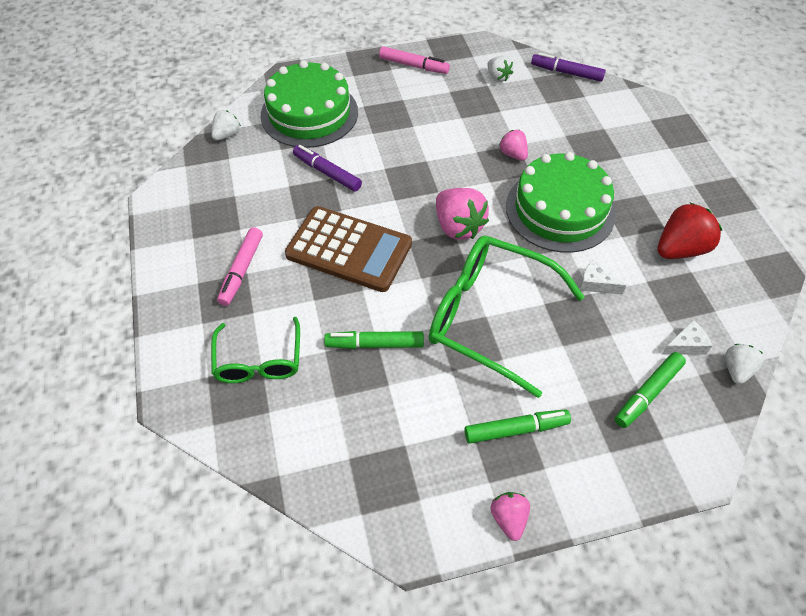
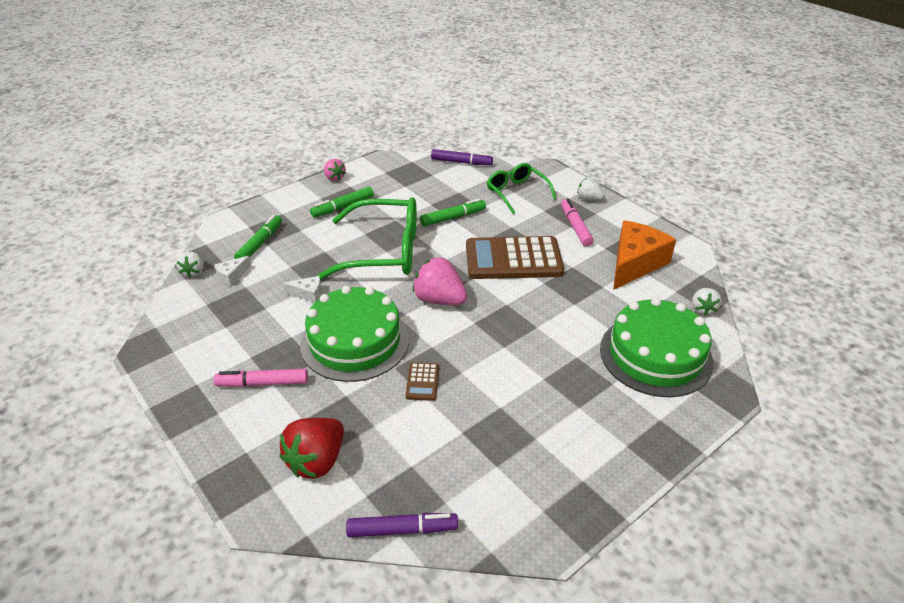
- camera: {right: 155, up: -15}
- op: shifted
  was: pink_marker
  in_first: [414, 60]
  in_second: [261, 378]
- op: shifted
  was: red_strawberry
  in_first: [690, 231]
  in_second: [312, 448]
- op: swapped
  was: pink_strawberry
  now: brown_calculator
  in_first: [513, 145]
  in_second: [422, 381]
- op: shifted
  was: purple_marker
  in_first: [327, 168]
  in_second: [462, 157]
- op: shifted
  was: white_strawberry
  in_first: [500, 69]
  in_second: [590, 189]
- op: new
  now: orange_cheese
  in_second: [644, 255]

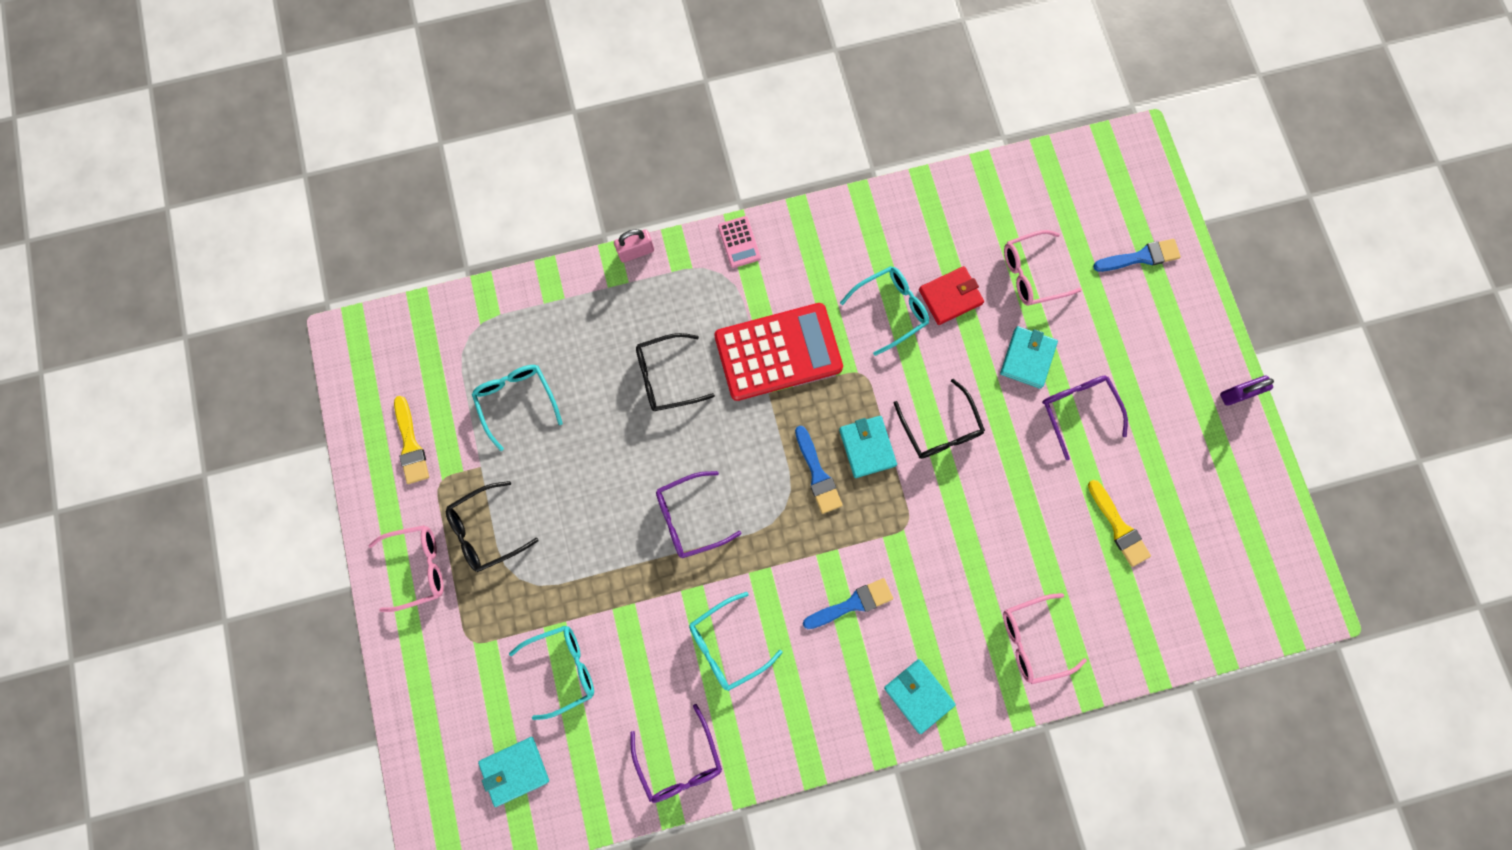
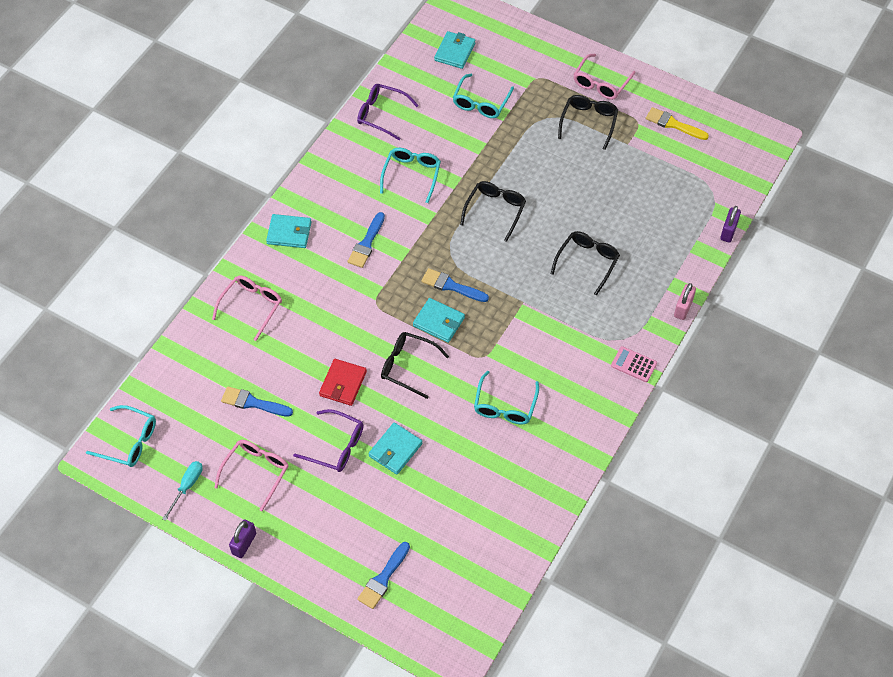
- camera: {right: 135, up: -20}
- op: shifted
  was: turquoise_glasses
  in_first: [517, 408]
  in_second: [121, 436]
- op: new
  now: turquoise_screwdriver
  in_second: [182, 491]
- op: shifted
  was: pink_glasses
  in_first: [1043, 268]
  in_second: [251, 475]
- op: repainted
  was: yellow_brush
  now: blue_brush
  in_first: [1119, 523]
  in_second: [257, 401]
- op: shifted
  was: red_wallet
  in_first: [951, 295]
  in_second: [343, 382]
- op: rotated
  was: turquoise_wallet
  in_first: [1029, 357]
  in_second: [395, 449]
  clockwise: 60
- op: repainted
  was: purple_glasses
  now: black_glasses
  in_first: [698, 514]
  in_second: [493, 211]
- op: new
  now: purple_padlock
  in_second: [730, 224]
- op: gone
  was: red_calculator
  in_first: [778, 352]

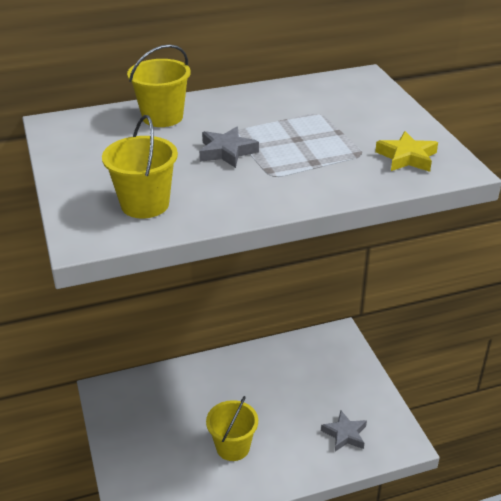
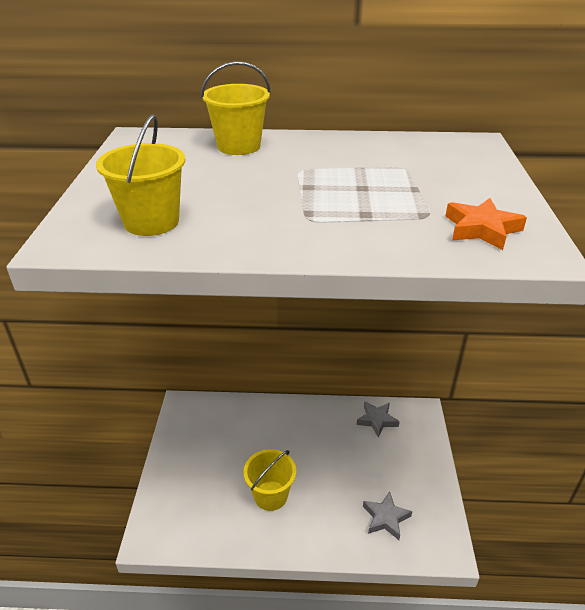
- camera: {right: 20, up: 0}
- op: shifted
  was: grey_star
  in_first: [229, 147]
  in_second: [378, 419]
- op: repainted
  was: yellow_star
  now: orange_star
  in_first: [406, 151]
  in_second: [486, 224]

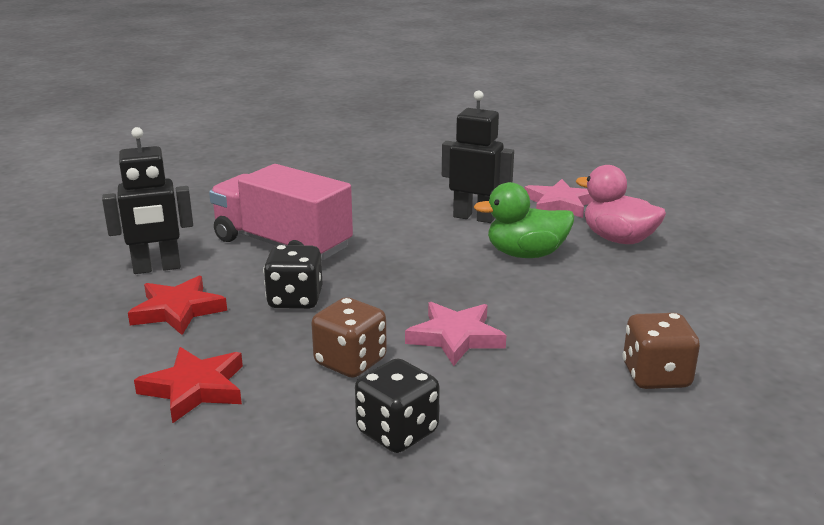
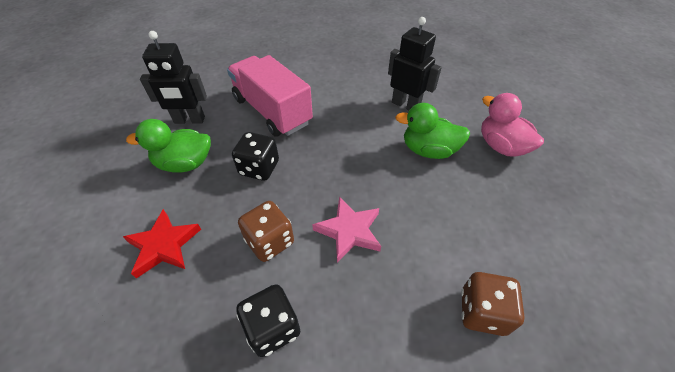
- camera: {right: 15, up: 25}
- op: swapped
  was: red_star
  now: green_duck
  in_first: [177, 305]
  in_second: [168, 146]
- op: gone
  was: pink_star
  in_first: [559, 198]

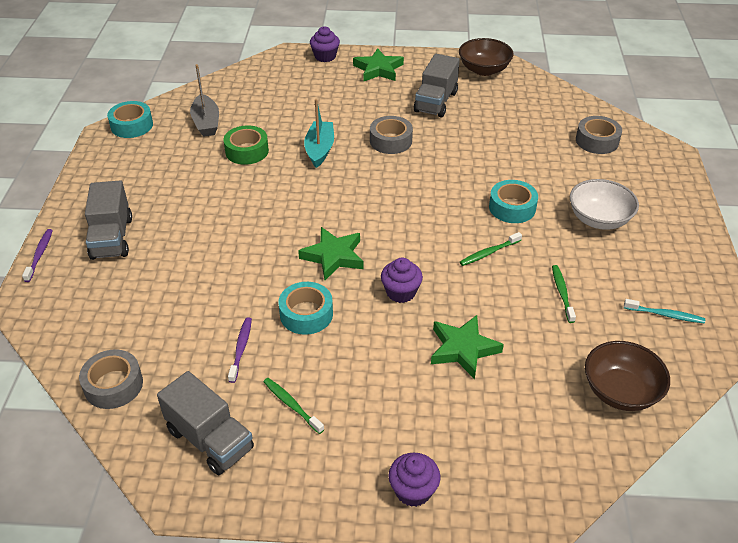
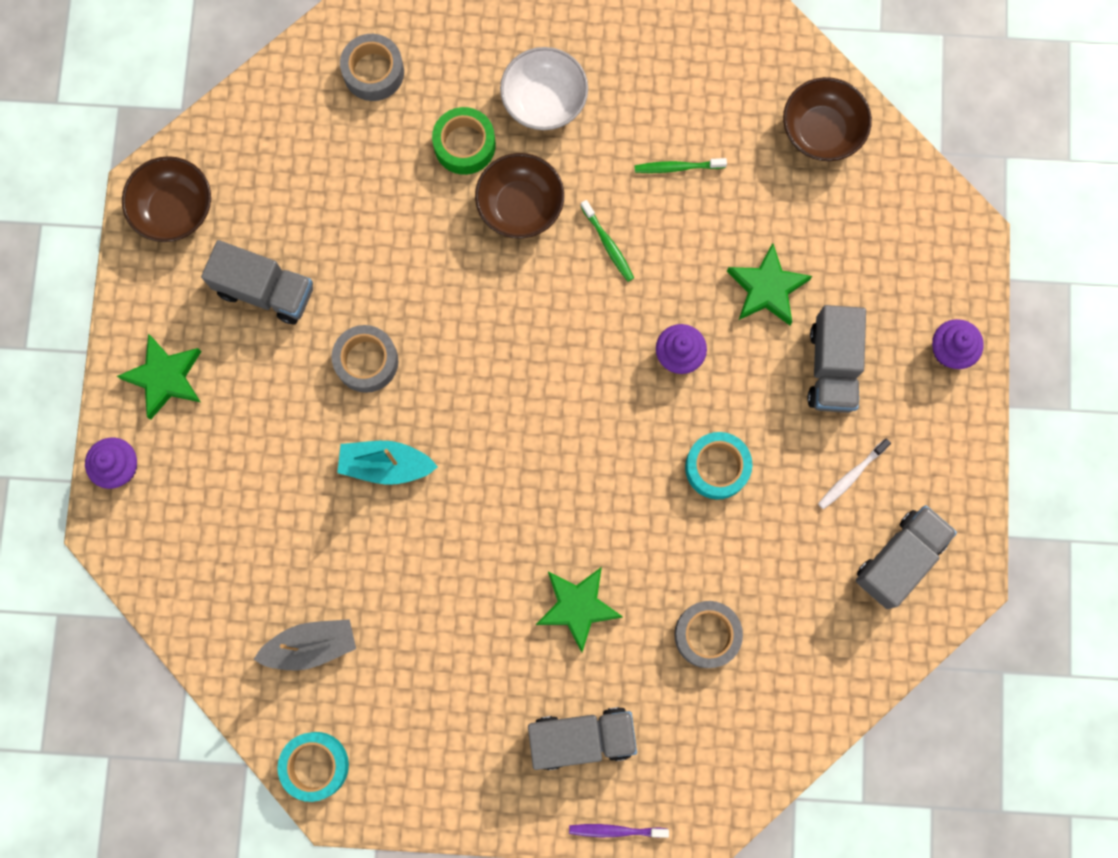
- camera: {right: -90, up: 35}
- op: shifted
  was: green_tape
  in_first: [246, 145]
  in_second: [464, 141]
- op: swapped
  was: turquoise_tape
  now: brown_bowl
  in_first: [513, 201]
  in_second: [519, 195]
- op: shifted
  was: green_star
  in_first: [330, 253]
  in_second: [579, 609]
- op: shifted
  was: grey_tape
  in_first: [111, 379]
  in_second: [708, 634]
- op: new
  now: grey_truck
  in_second: [836, 359]
- op: repainted
  was: green_toothbrush
  now: white_toothbrush
  in_first: [293, 406]
  in_second: [854, 474]
- op: gone
  was: purple_toothbrush
  in_first: [240, 350]
- op: gone
  was: turquoise_toothbrush
  in_first: [664, 311]

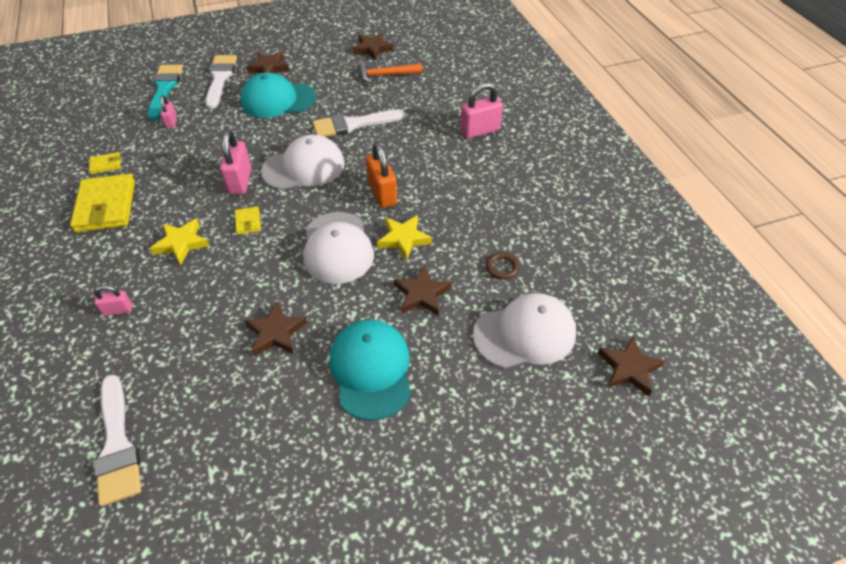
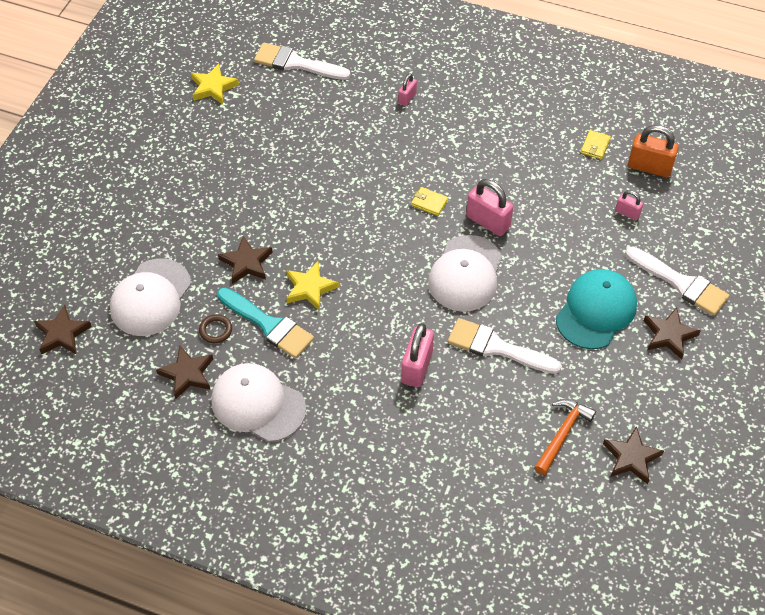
- camera: {right: 130, up: 5}
- op: shifted
  was: brown_star
  in_first: [276, 329]
  in_second: [184, 372]
- op: shifted
  was: yellow_star
  in_first: [179, 241]
  in_second: [215, 84]
- op: shifted
  was: white_cap
  in_first: [338, 248]
  in_second: [258, 402]
- op: shifted
  was: turquoise_brush
  in_first: [165, 92]
  in_second: [265, 323]
- op: shifted
  was: pink_padlock
  in_first: [481, 110]
  in_second: [417, 355]
- op: rotated
  was: white_brush
  in_first: [358, 123]
  in_second: [505, 346]
  clockwise: -90
- op: shifted
  was: orange_padlock
  in_first: [381, 175]
  in_second: [653, 151]
- op: gone
  was: yellow_wallet
  in_first: [102, 203]
- op: gone
  was: turquoise_cap
  in_first: [370, 370]

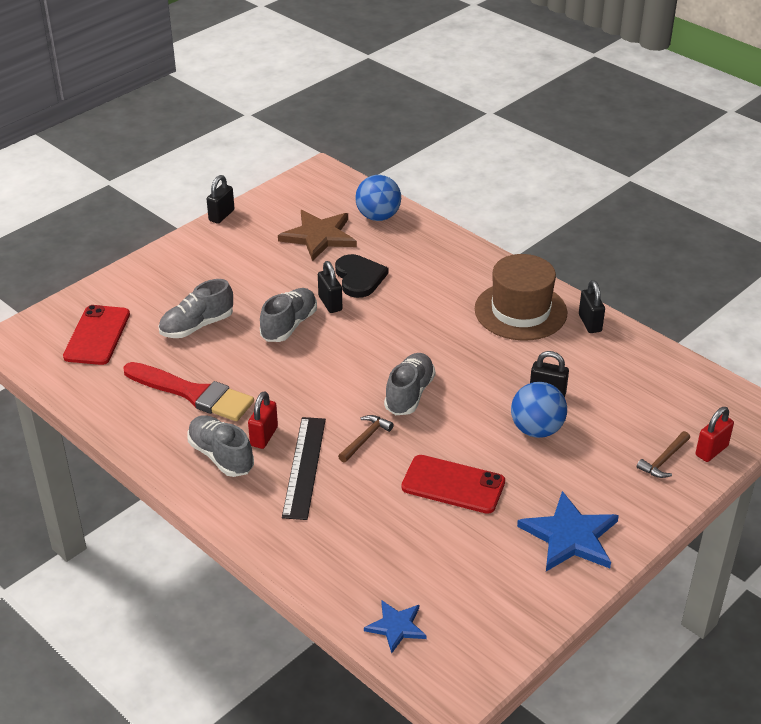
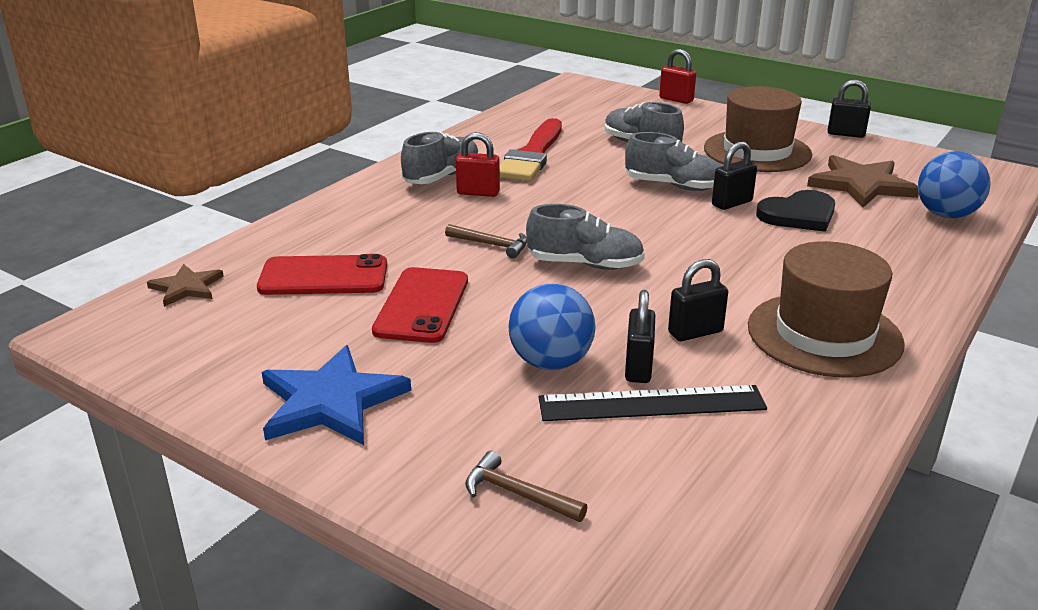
- camera: {right: 80, up: -10}
- op: repainted
  was: blue_star
  now: brown_star
  in_first: [395, 626]
  in_second: [185, 285]
- op: shifted
  was: red_phone
  in_first: [96, 335]
  in_second: [322, 274]
- op: shifted
  was: black_ruler
  in_first: [304, 468]
  in_second: [653, 403]
- op: shifted
  was: red_padlock
  in_first: [715, 434]
  in_second: [677, 76]
- op: shifted
  was: black_padlock
  in_first: [592, 306]
  in_second: [698, 300]
- op: new
  now: brown_hat
  in_second: [758, 129]

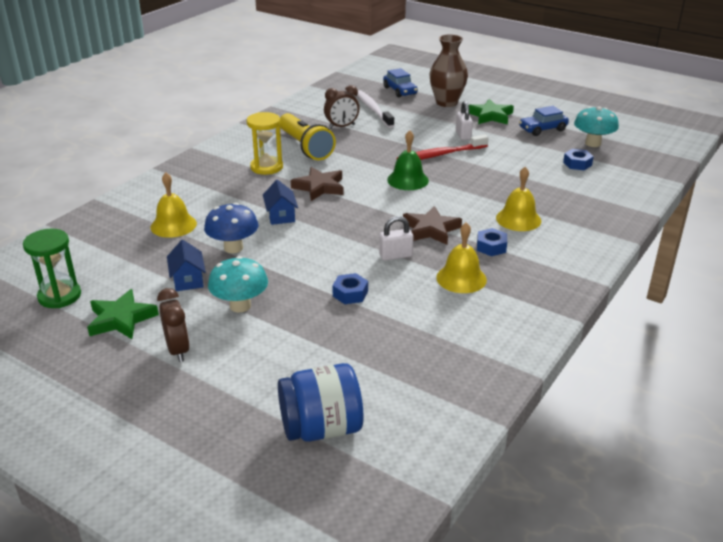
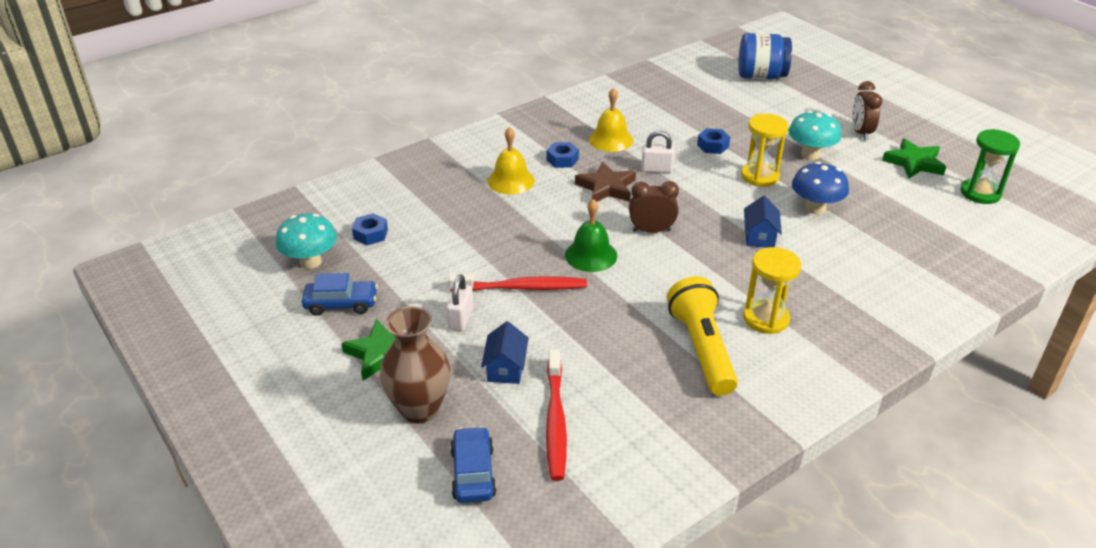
- camera: {right: -160, up: 5}
- op: shifted
  was: blue_house
  in_first: [186, 265]
  in_second: [505, 352]
- op: repainted
  was: white_toothbrush
  now: red_toothbrush
  in_first: [376, 109]
  in_second: [556, 415]
- op: shifted
  was: brown_clock
  in_first: [341, 107]
  in_second: [654, 207]
- op: new
  now: yellow_hourglass
  in_second: [765, 150]
- op: gone
  was: yellow_bell
  in_first: [174, 205]
- op: gone
  was: brown_star
  in_first: [317, 184]

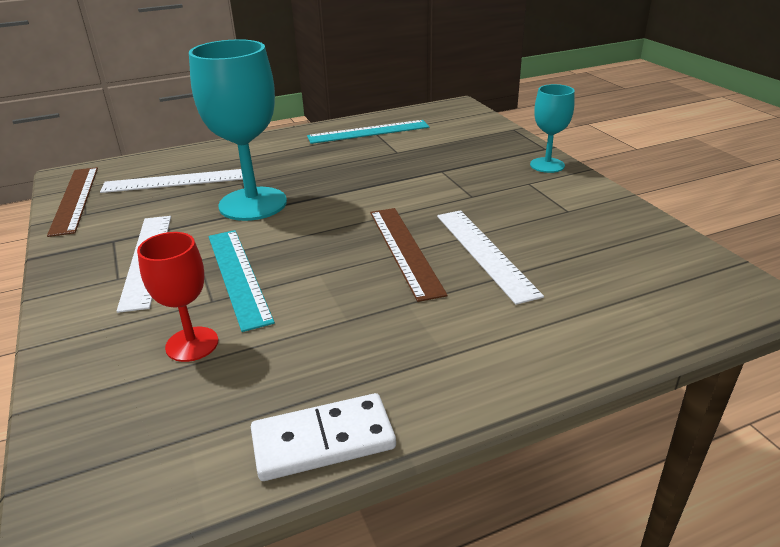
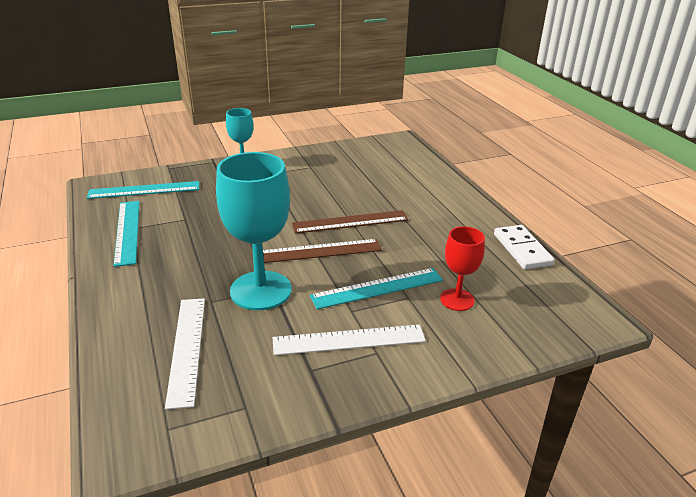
- camera: {right: -90, up: 0}
- op: new
  now: turquoise_ruler
  in_second: [143, 190]
- op: shifted
  was: brown_ruler
  in_first: [72, 202]
  in_second: [322, 251]
- op: gone
  was: white_ruler
  in_first: [490, 257]

